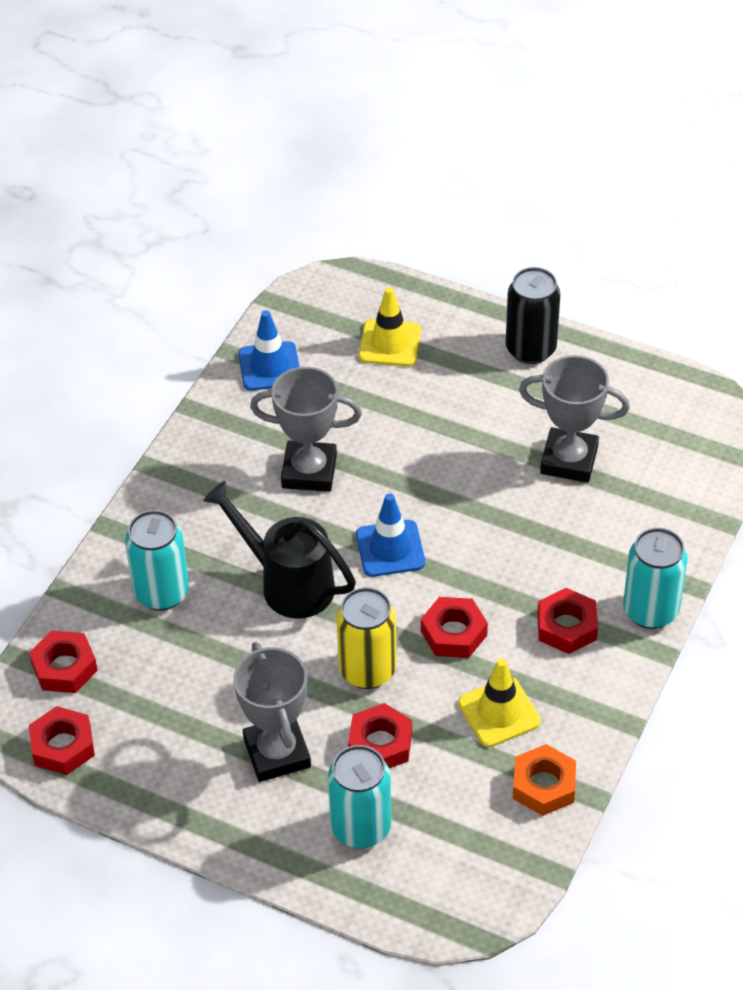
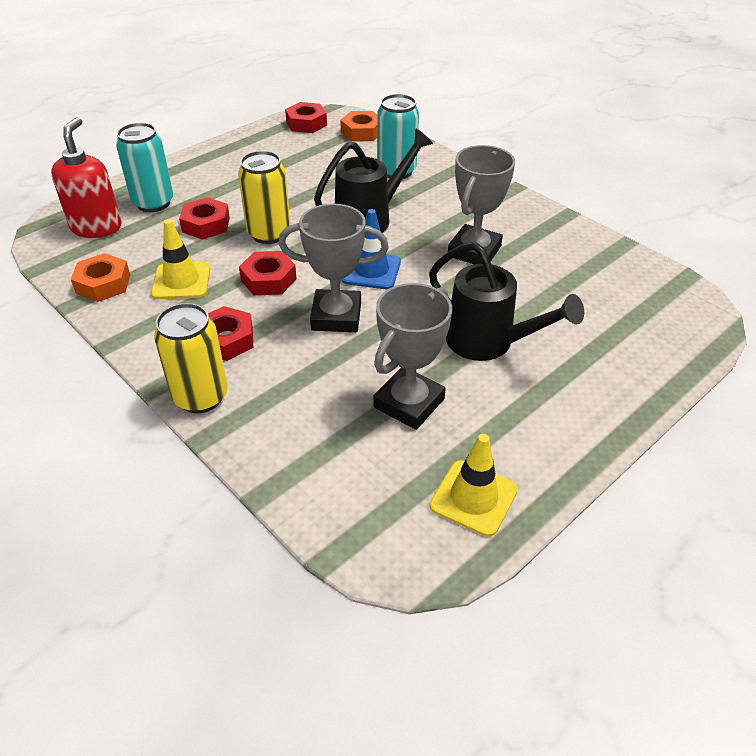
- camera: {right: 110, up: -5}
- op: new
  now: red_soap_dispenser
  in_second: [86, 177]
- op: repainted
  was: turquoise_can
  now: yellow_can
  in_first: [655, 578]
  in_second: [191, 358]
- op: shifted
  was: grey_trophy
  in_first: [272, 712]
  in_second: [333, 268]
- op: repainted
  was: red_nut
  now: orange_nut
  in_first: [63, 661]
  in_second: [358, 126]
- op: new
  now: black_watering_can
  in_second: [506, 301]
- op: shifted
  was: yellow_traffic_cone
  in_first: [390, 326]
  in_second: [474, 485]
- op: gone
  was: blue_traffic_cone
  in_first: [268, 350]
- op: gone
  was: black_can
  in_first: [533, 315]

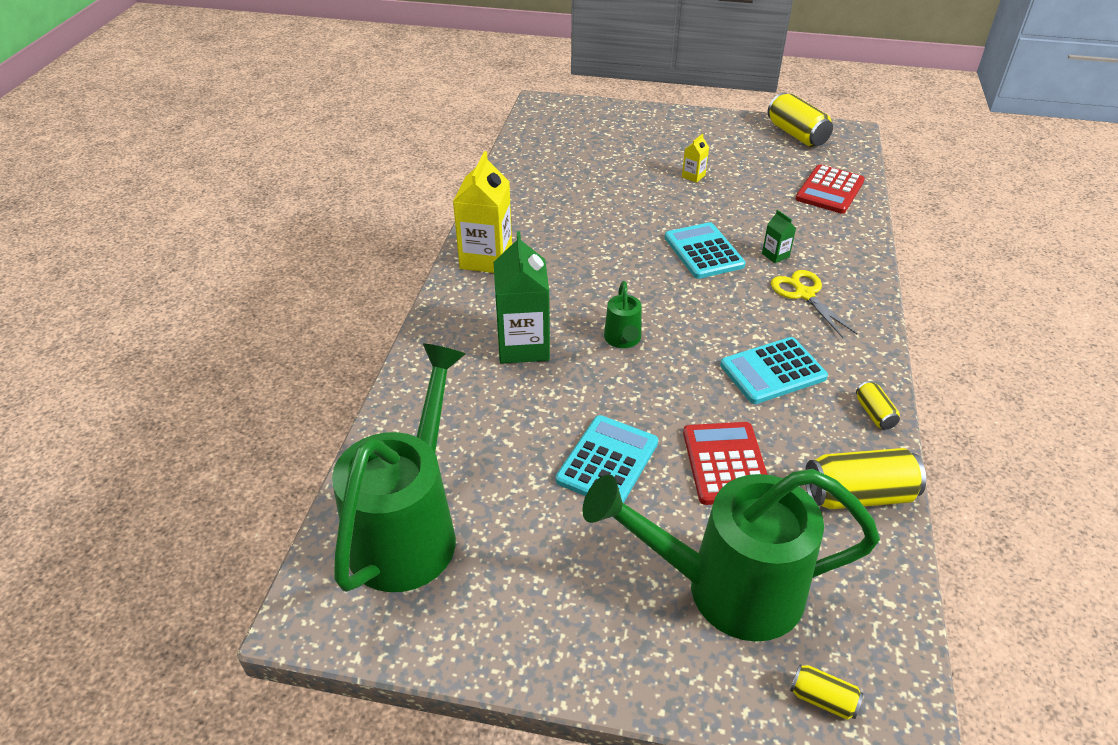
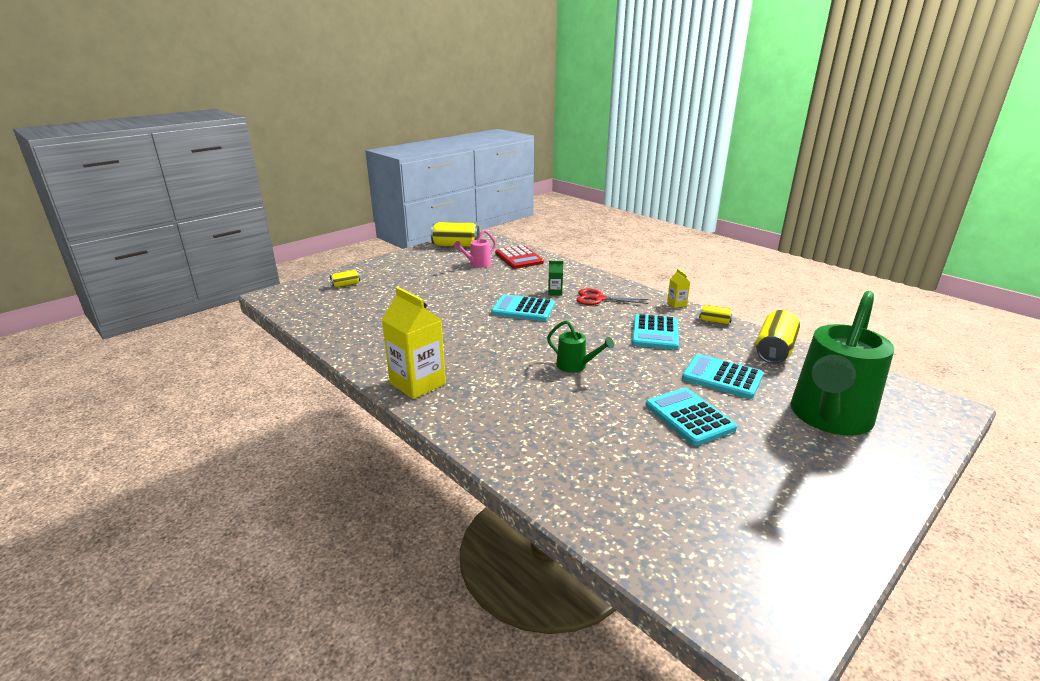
- camera: {right: -55, up: -15}
- op: shifted
  was: yellow_can
  in_first: [826, 692]
  in_second: [345, 278]
- op: new
  now: pink_watering_can
  in_second: [474, 249]
- op: repainted
  was: yellow_scissors
  now: red_scissors
  in_first: [814, 304]
  in_second: [612, 297]
- op: shifted
  was: yellow_carton
  in_first: [695, 158]
  in_second: [678, 288]
- op: repainted
  was: red_calculator
  now: turquoise_calculator
  in_first: [725, 463]
  in_second: [722, 376]
- op: gone
  was: green_watering_can
  in_first: [398, 467]
- op: gone
  was: green_carton
  in_first: [522, 297]

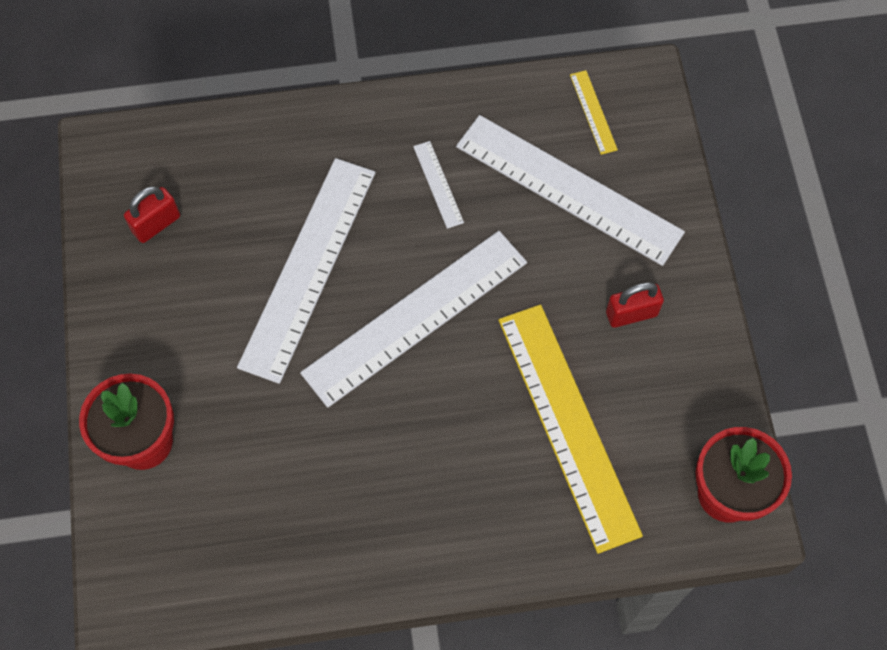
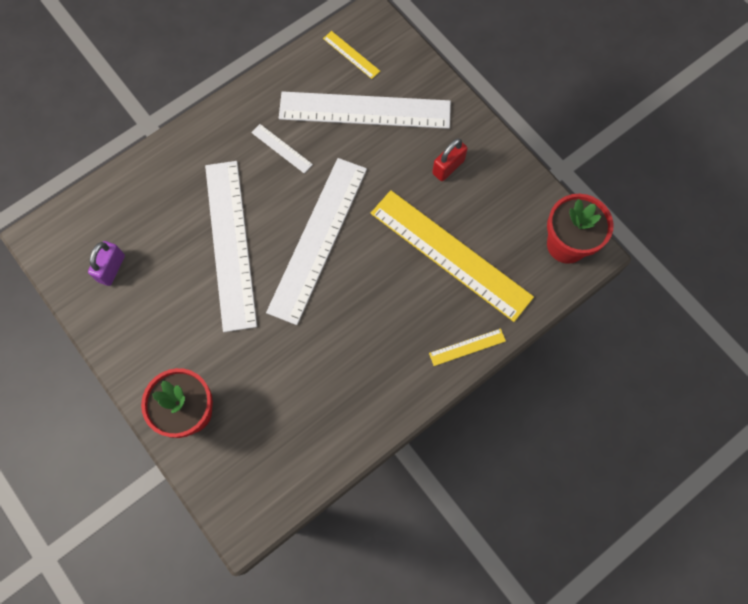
- camera: {right: -30, up: 5}
- op: repainted
  was: red_padlock
  now: purple_padlock
  in_first: [152, 214]
  in_second: [106, 263]
- op: new
  now: yellow_ruler
  in_second: [467, 347]

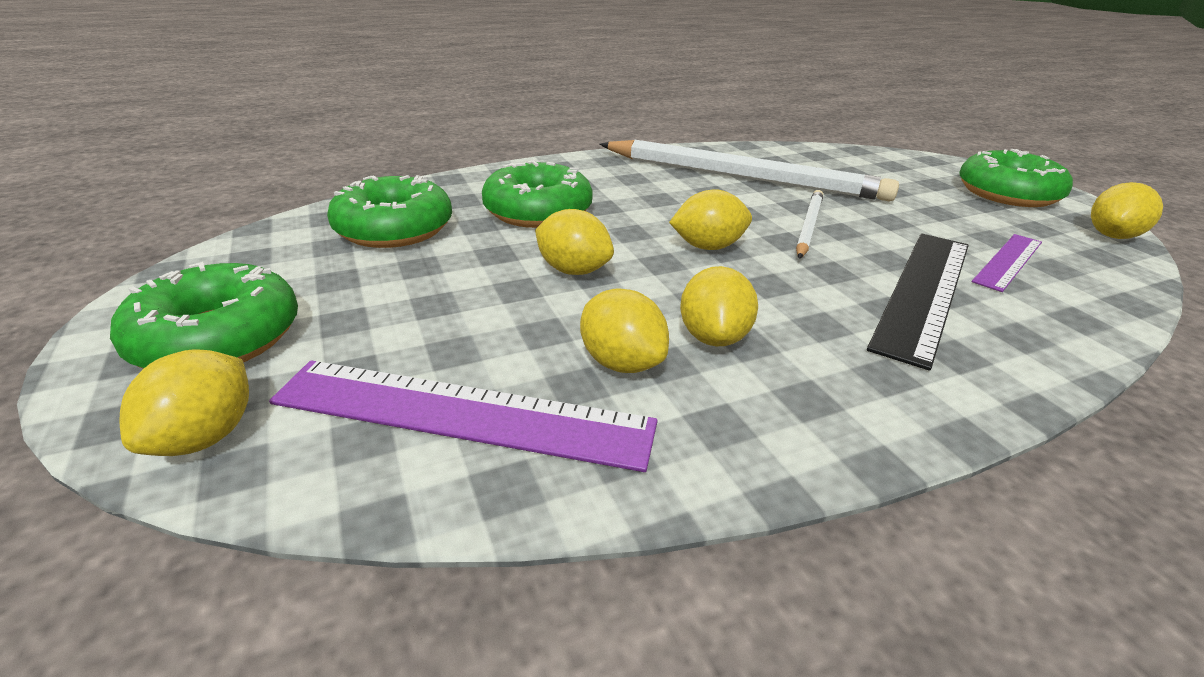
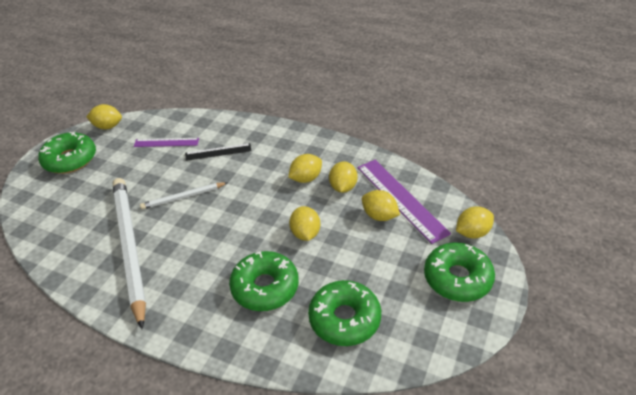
- camera: {right: -130, up: 10}
- op: scaled
  was: black_ruler
  in_first: [918, 302]
  in_second: [218, 152]
  ratio: 0.58
- op: shifted
  was: yellow_lemon
  in_first: [710, 219]
  in_second: [381, 205]

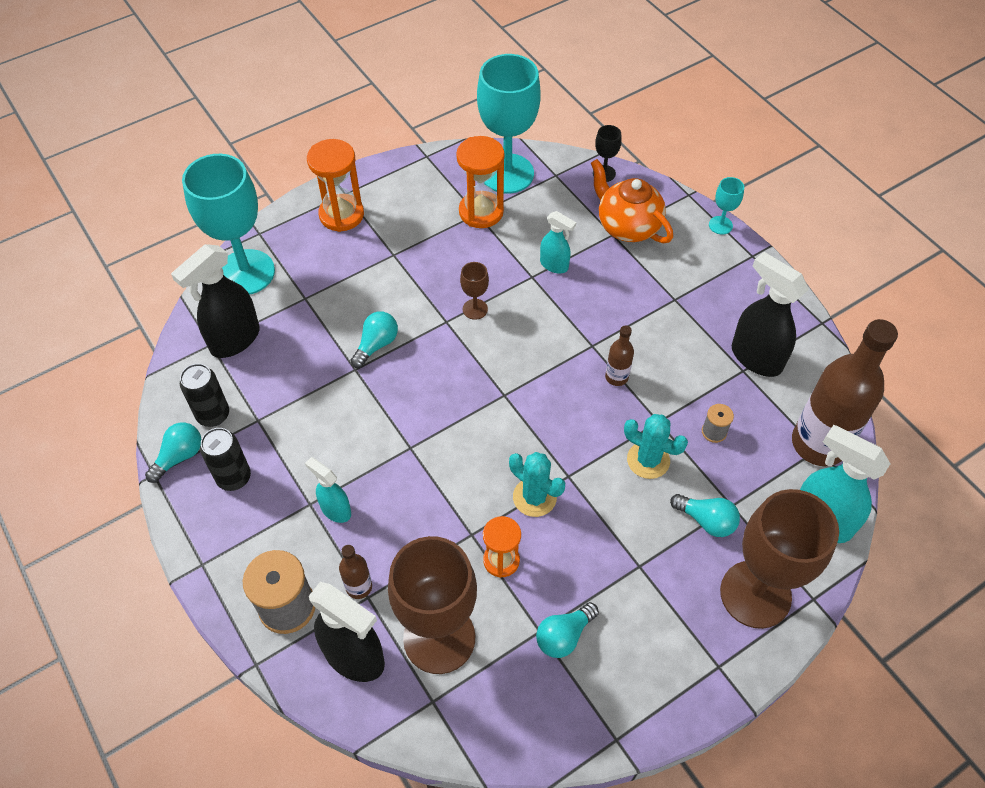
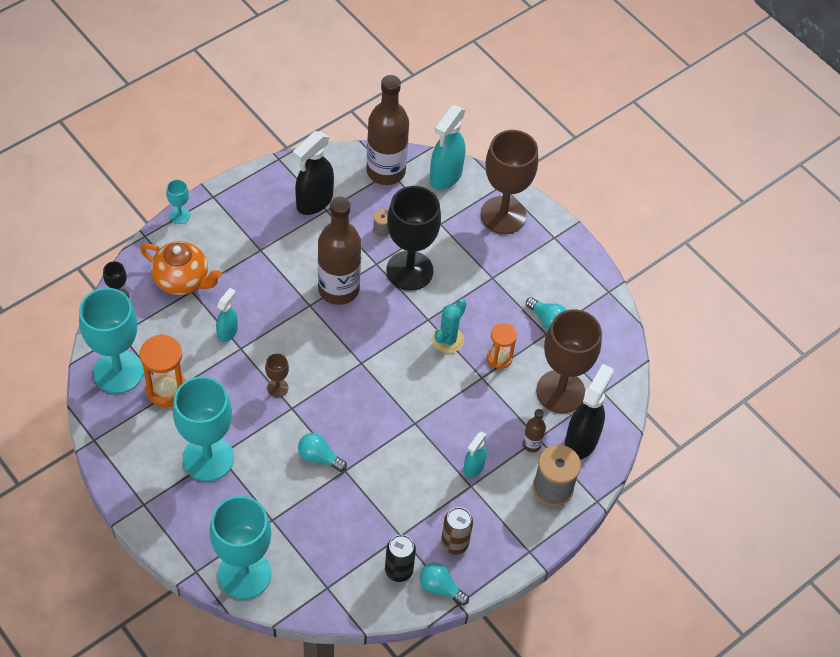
- camera: {right: -100, up: 0}
- op: rotated
  was: orange_teapot
  in_first: [632, 201]
  in_second: [181, 268]
  clockwise: -105
- op: new
  now: turquoise_goblet
  in_second: [203, 429]
- op: scaled
  was: brown_bottle
  in_first: [619, 355]
  in_second: [339, 251]
  ratio: 2.29
- op: swapped
  was: turquoise_cactus
  now: black_goblet
  in_first: [656, 446]
  in_second: [413, 238]
- op: repainted
  was: black_can
  now: brown_can
  in_first: [225, 459]
  in_second: [457, 531]
- op: gone
  was: black_spray_bottle
  in_first: [215, 301]
- op: gone
  was: orange_hourglass
  in_first: [335, 185]
- op: gone
  was: turquoise_light_bulb
  in_first: [705, 515]

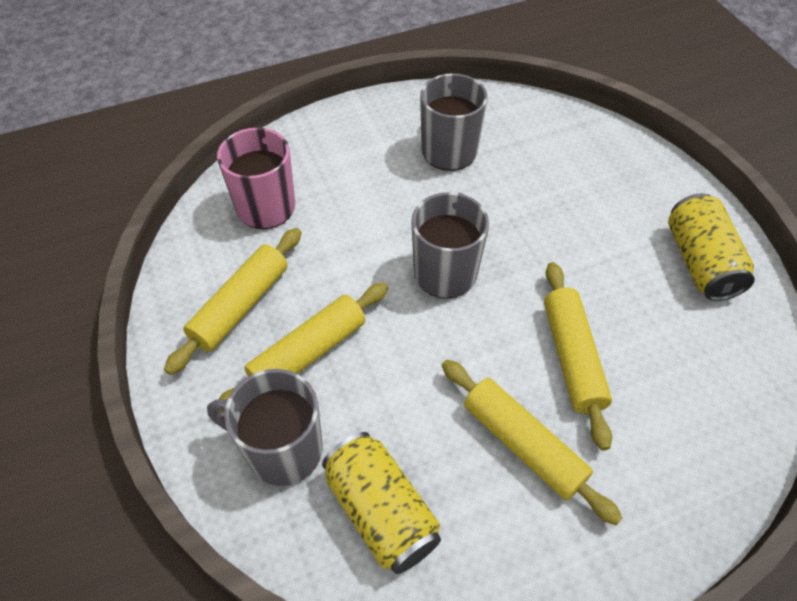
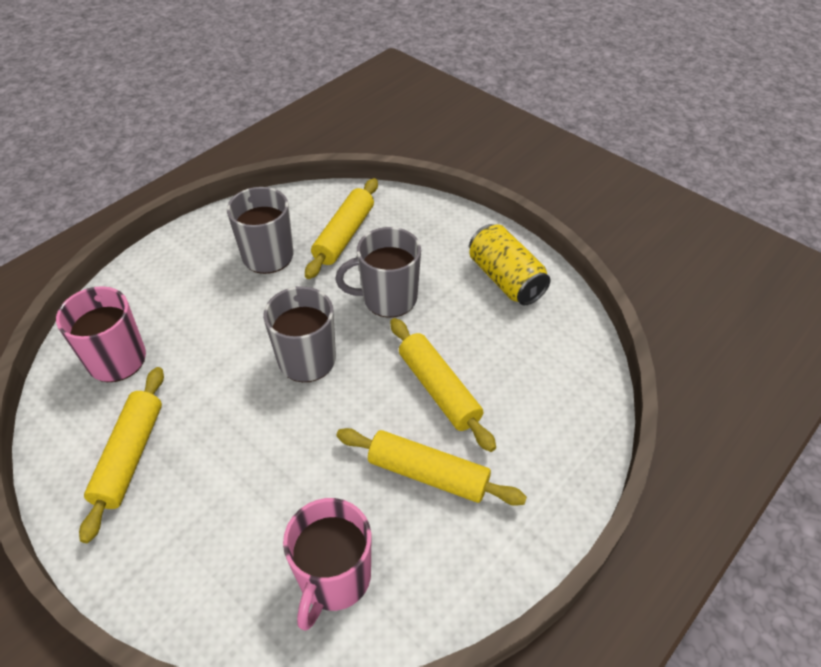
- camera: {right: -25, up: -5}
- op: swapped
  was: yellow_can
  now: pink_mug
  in_first: [381, 503]
  in_second: [327, 564]
- op: shifted
  was: yellow_rolling_pin
  in_first: [303, 348]
  in_second: [341, 228]
- op: shifted
  was: grey_mug
  in_first: [264, 427]
  in_second: [378, 272]

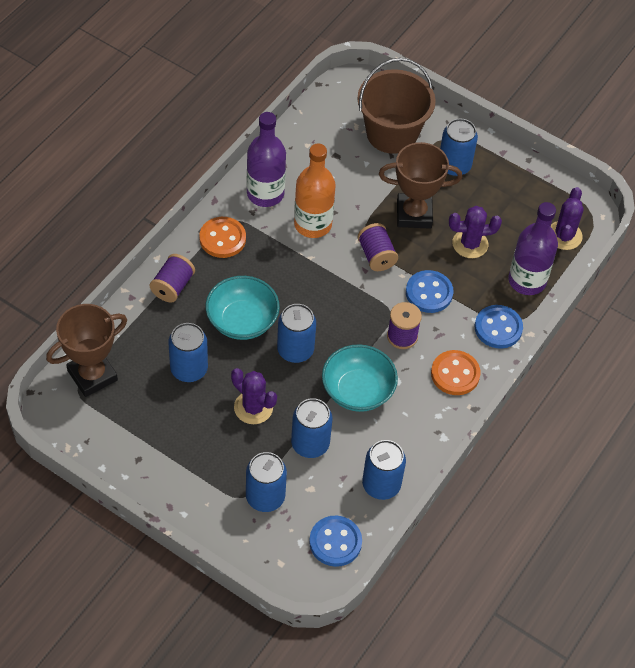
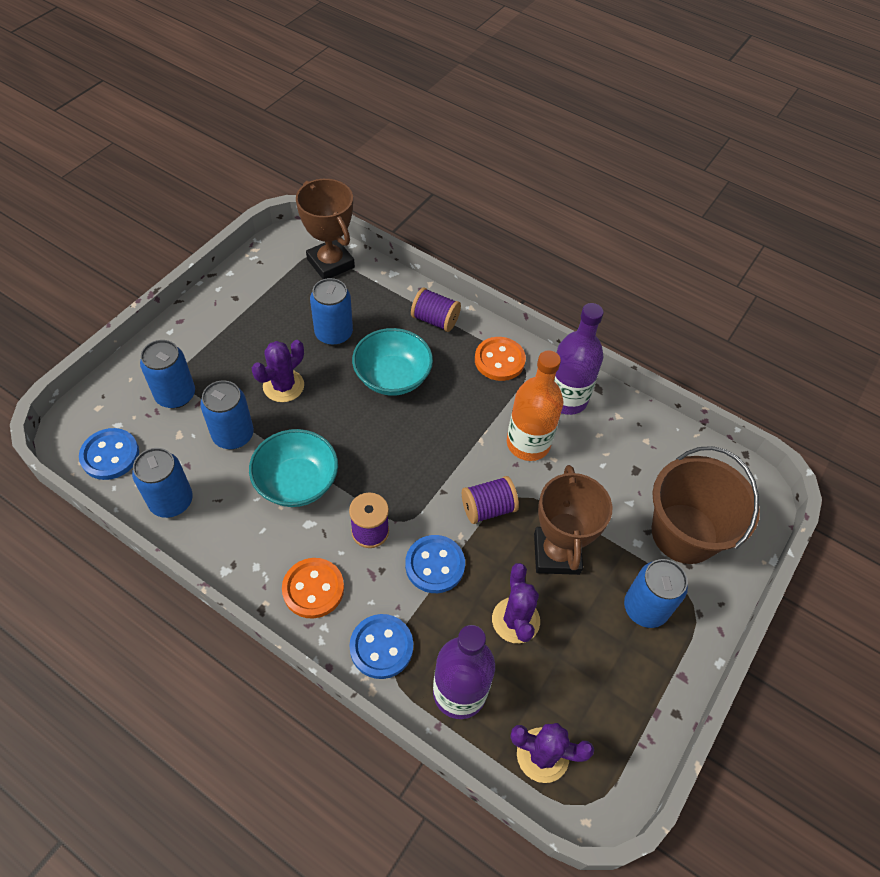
- camera: {right: 90, up: 0}
- op: gone
  was: blue_can
  in_first: [296, 333]

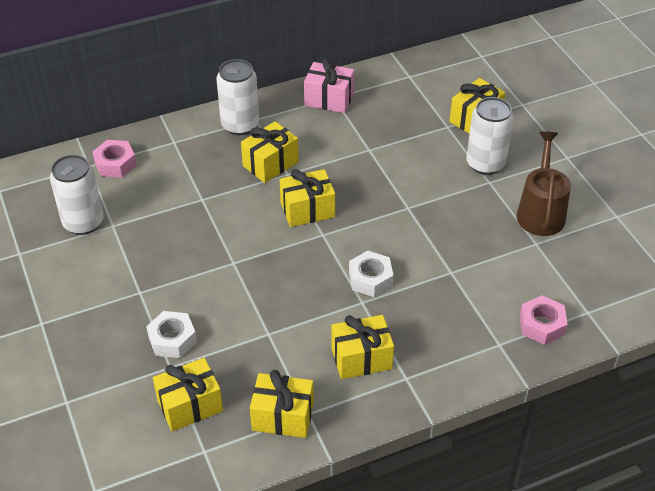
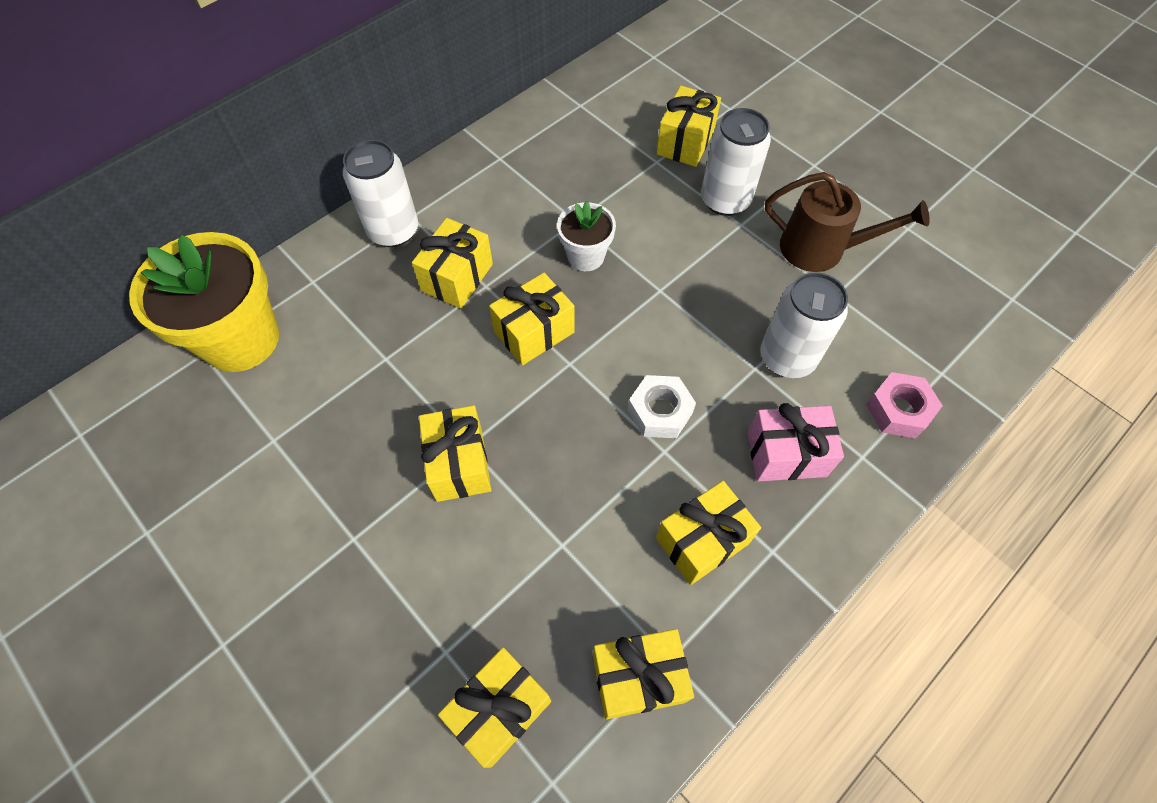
- camera: {right: -20, up: 15}
- op: swapped
  was: pink_nut
  now: yellow_flower_pot
  in_first: [114, 159]
  in_second: [204, 302]
- op: new
  now: yellow_gift
  in_second: [455, 453]
- op: new
  now: white_flower_pot
  in_second: [586, 236]
- op: shifted
  was: pink_gift
  in_first: [329, 85]
  in_second: [795, 442]
- op: shifted
  was: white_can
  in_first: [77, 195]
  in_second: [804, 325]
- op: rotated
  was: brown_watering_can
  in_first: [543, 184]
  in_second: [847, 222]
  clockwise: 120
- op: gone
  was: white_nut
  in_first: [171, 334]

